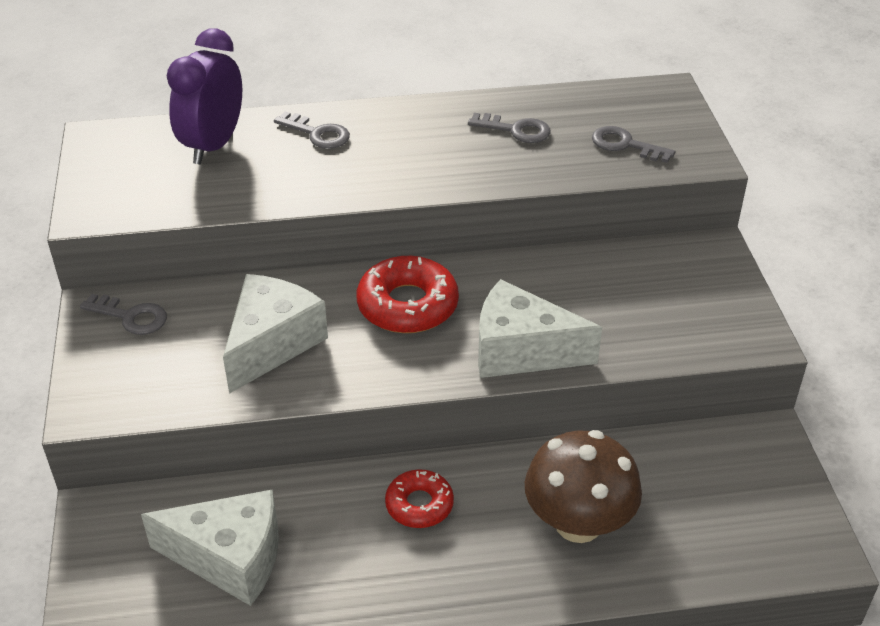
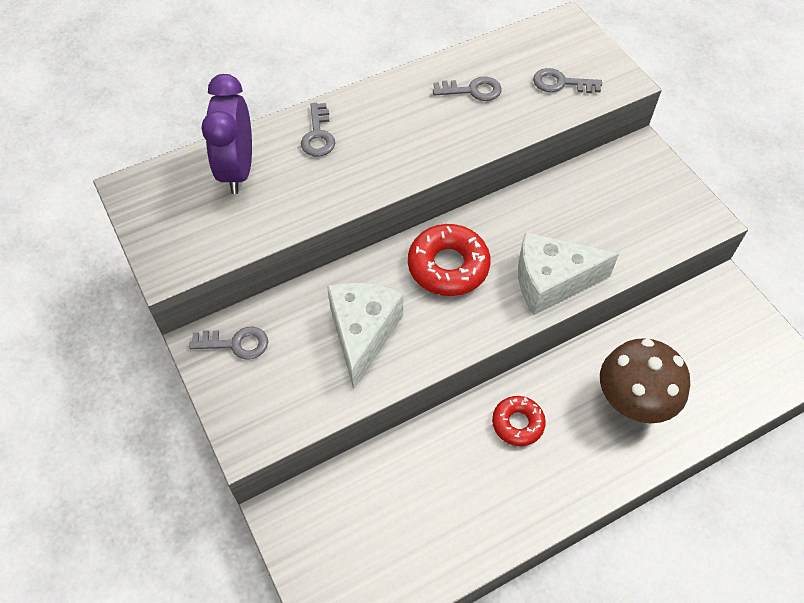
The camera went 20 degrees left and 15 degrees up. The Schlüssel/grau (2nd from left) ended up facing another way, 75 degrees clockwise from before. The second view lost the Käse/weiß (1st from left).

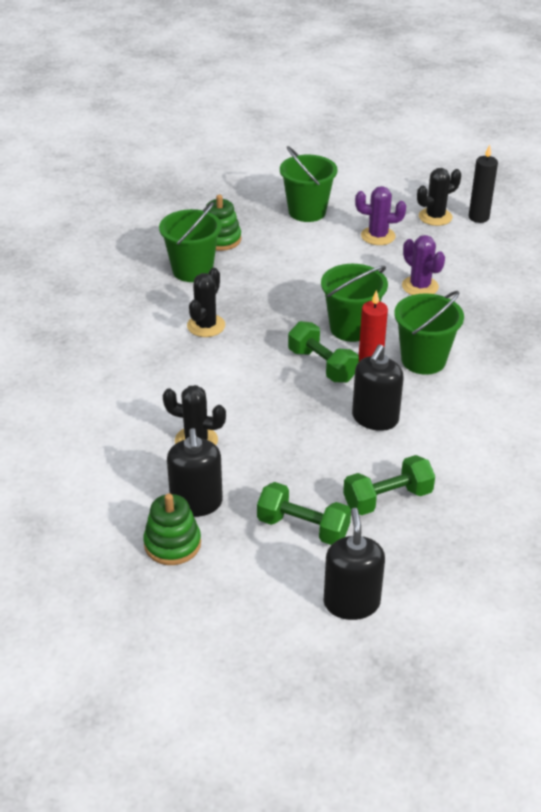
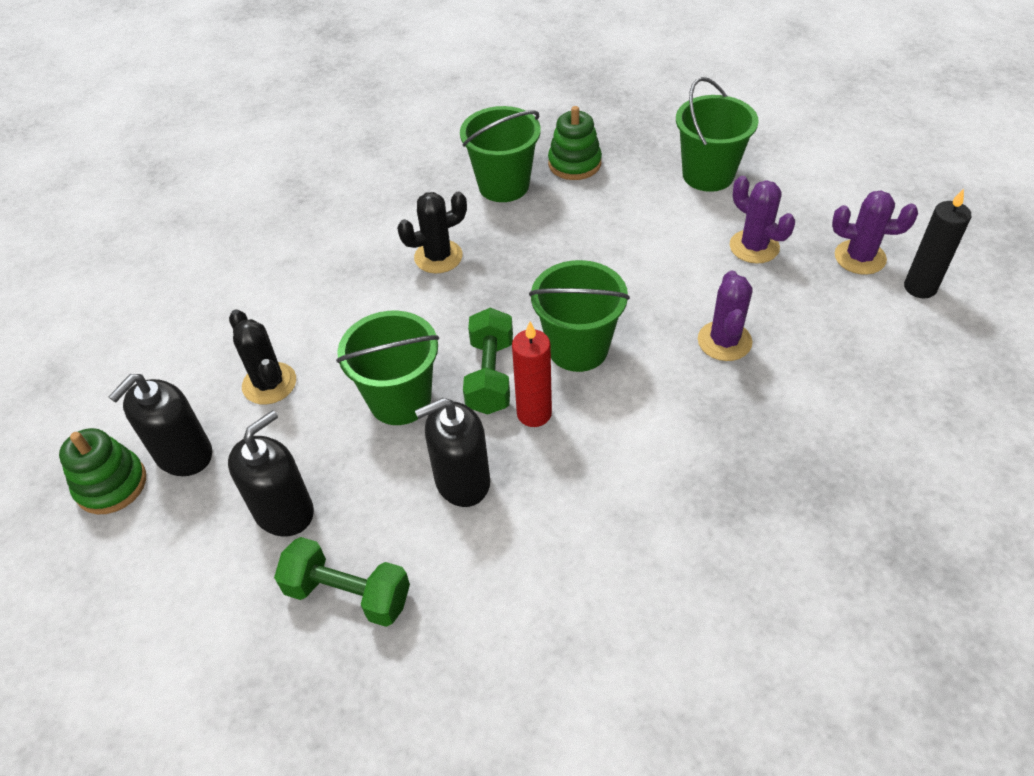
The camera went 45 degrees right and 10 degrees up. The Seifenspender/schwarz (2nd from left) ended up elsewhere. The Eimer/grün (4th from left in the first image) ended up elsewhere. What was the Kaktus/schwarz (3rd from left) turned into the Kaktus/lila (3rd from left). The second view lost the Hantel/grün (1st from left).

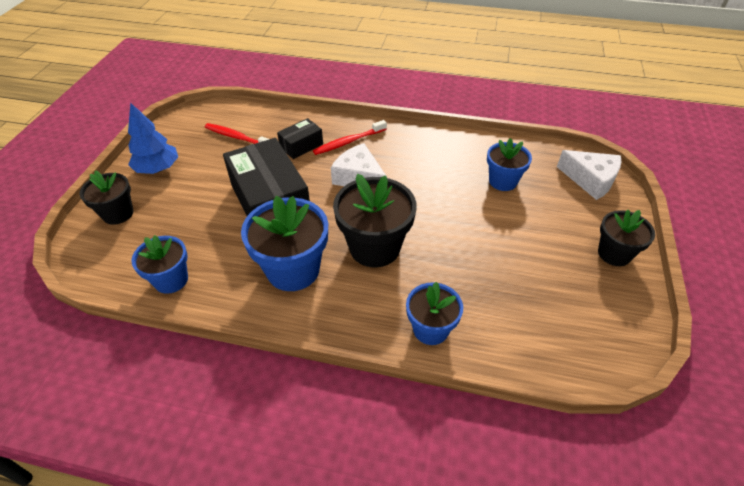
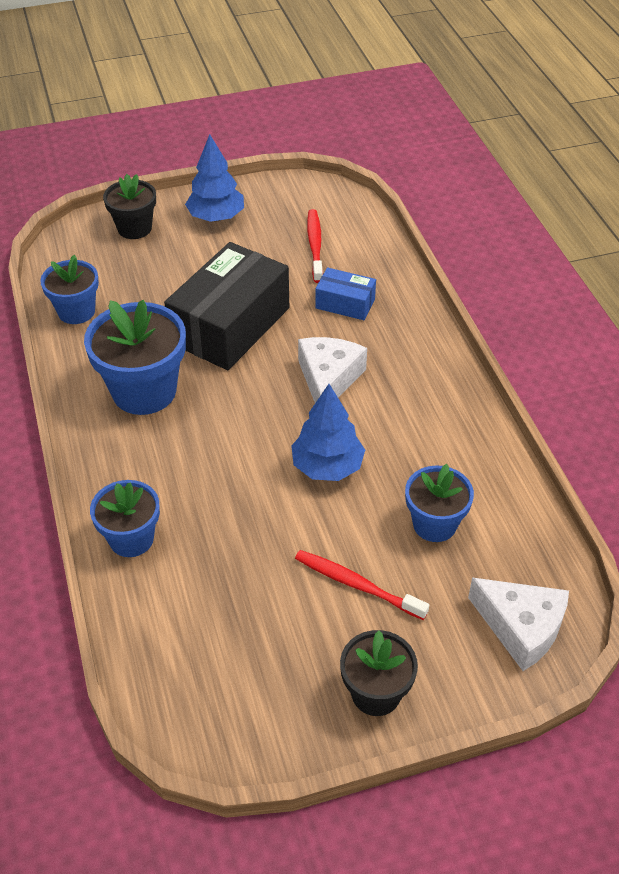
The camera went 60 degrees right and 0 degrees up. The second view gained the Baum/blau (2nd from left). The Zahnbürste/rot (2nd from left) ended up elsewhere. What was the Schachtel/schwarz (2nd from left) turned into the Schachtel/blau. The Käse/weiß (2nd from left) ended up facing another way, 60 degrees counterclockwise from before. The second view lost the Blumentopf/schwarz (2nd from left).

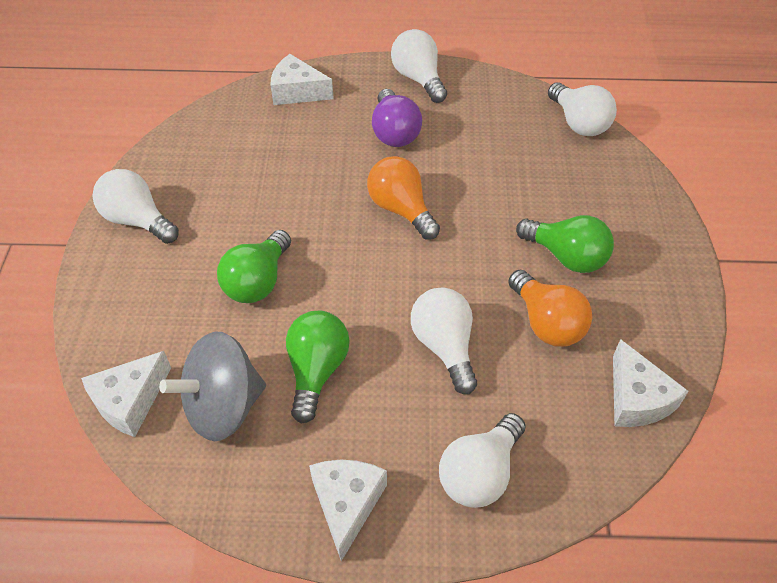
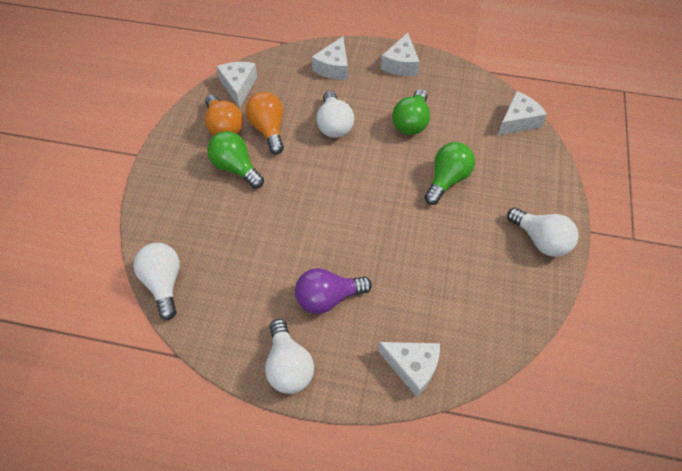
The camera went 170 degrees left and 5 degrees up. The Glühbirne/orange (1st from left) ended up elsewhere. The Glühbirne/lila ended up facing another way, 105 degrees counterclockwise from before. Where the Glühbirne/weiß (4th from left) stood, the Käse/weiß (2nd from left) came to stand. The second view lost the Kreisel/grau.

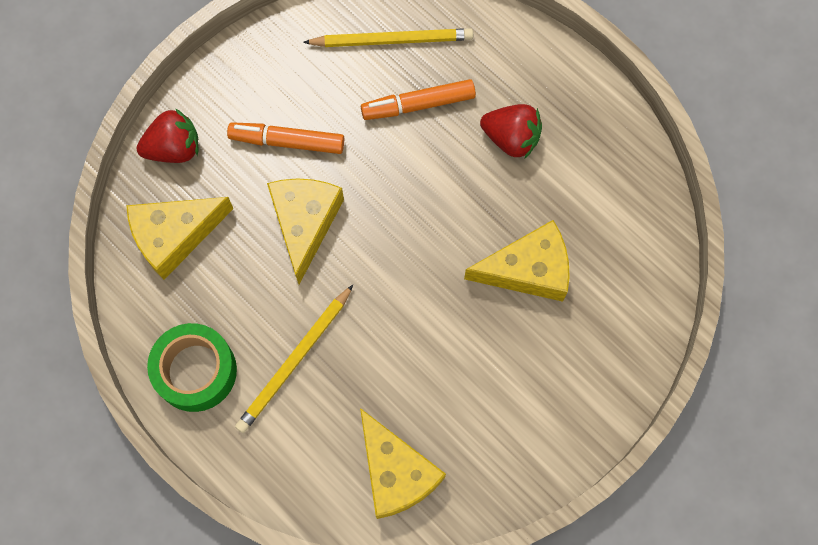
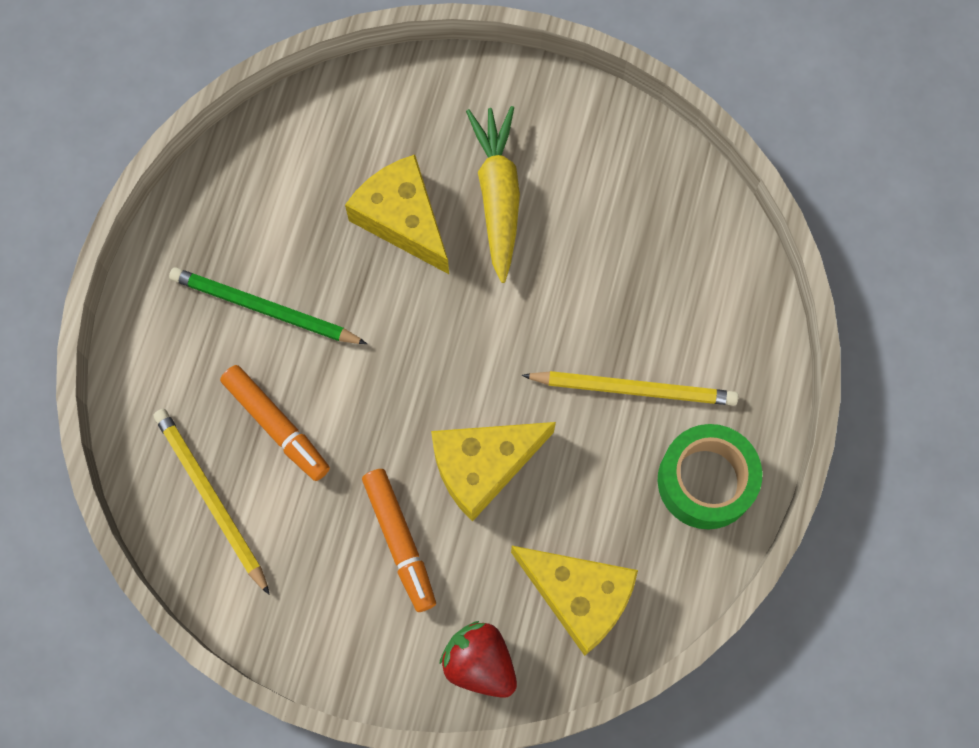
The camera went 120 degrees left and 0 degrees up. Where the Erdbeere/rot (2nd from left) stood, the Bleistift/grün came to stand. The second view gained the Karotte/gelb. The second view lost the Käse/gelb (3rd from left).

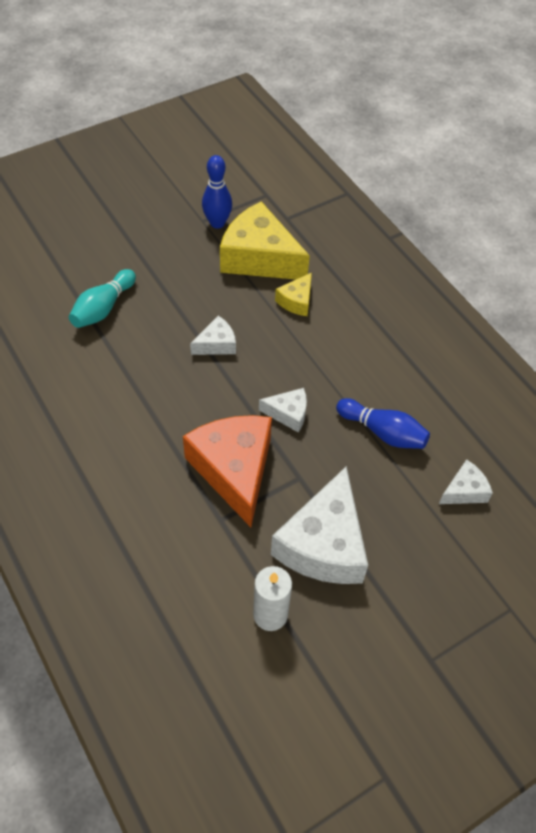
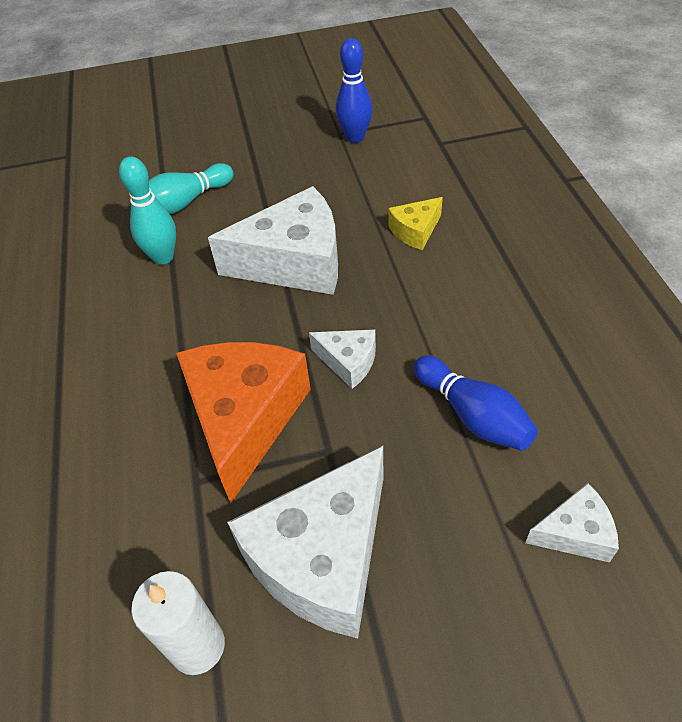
The camera went 25 degrees right and 5 degrees down. The second view gained the Bowlingkegel/türkis (1st from left). The size of the Käse/weiß (1st from left) changed by a factor of 2.08. The second view lost the Käse/gelb (1st from left).

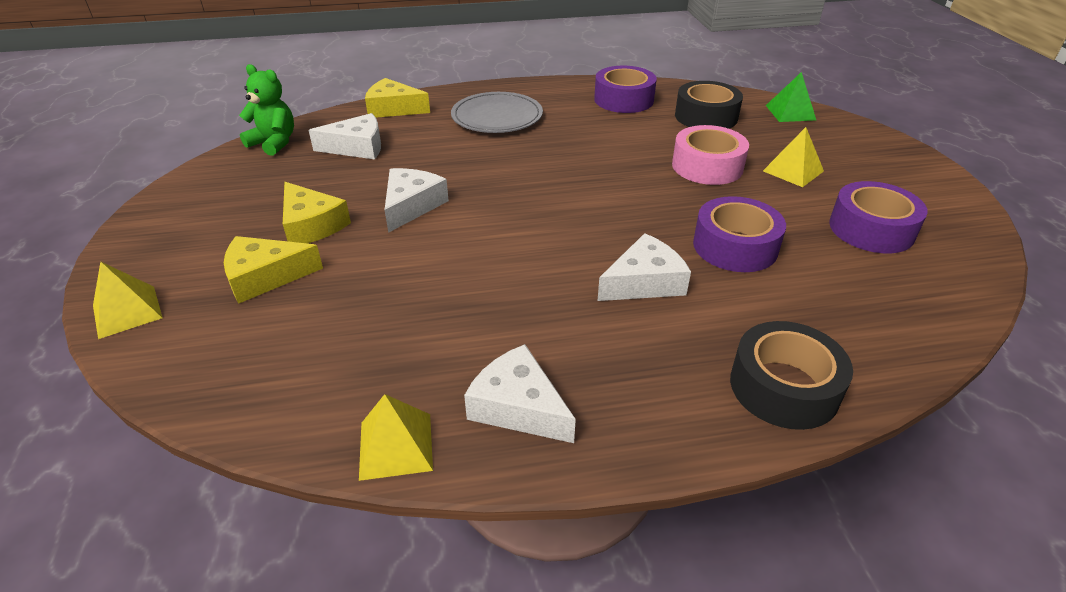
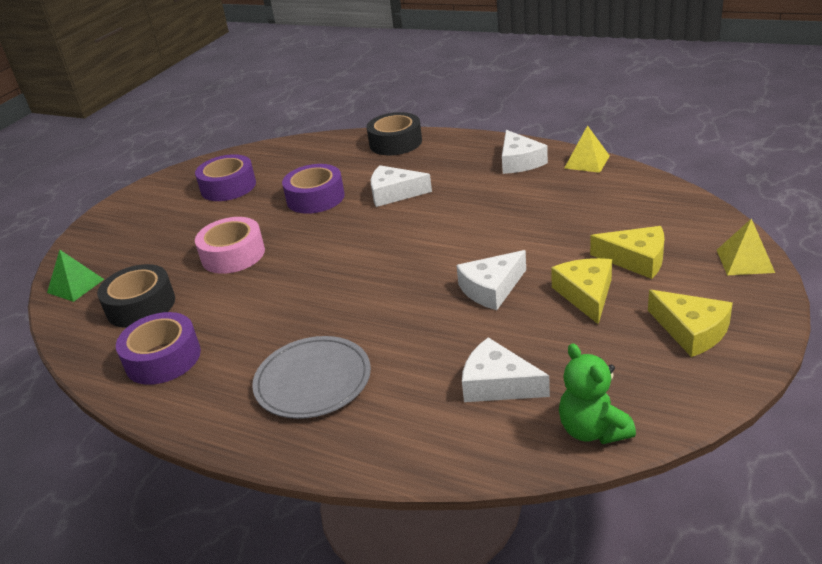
The camera went 140 degrees left and 5 degrees down. The Käse/gelb (3rd from left) ended up elsewhere. The second view lost the Pyramide/gelb (3rd from left).

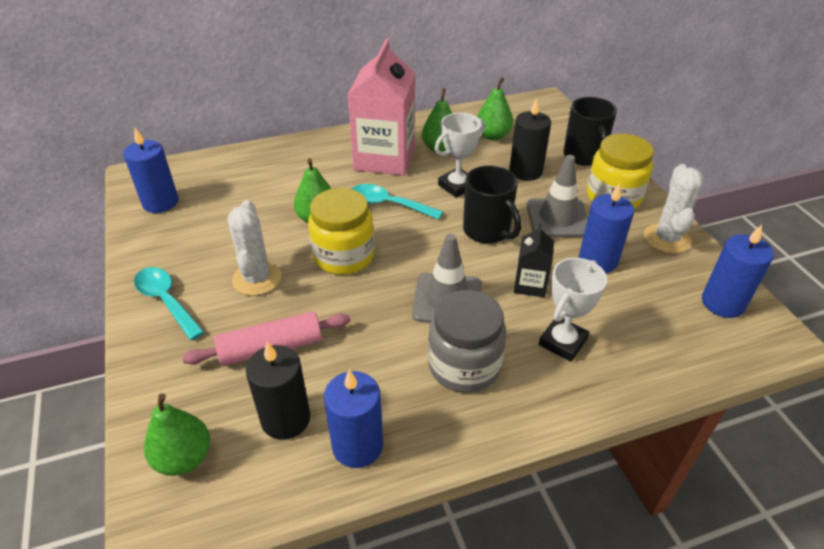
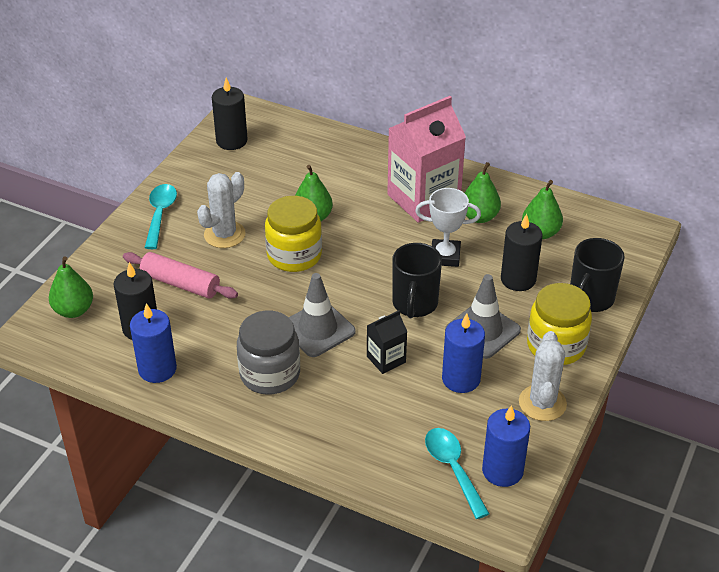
The camera went 45 degrees right and 0 degrees up. What was the Kerze/blau (1st from left) turned into the Kerze/schwarz (2nd from left). The Löffel/türkis (2nd from left) ended up elsewhere. The Kaktus/weiß (2nd from left) ended up facing another way, 45 degrees counterclockwise from before. The second view lost the Pokal/weiß (2nd from left).

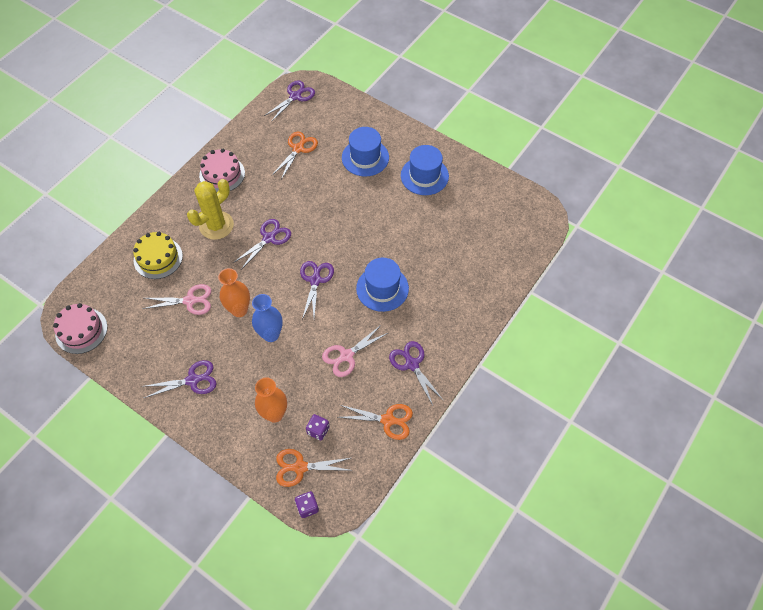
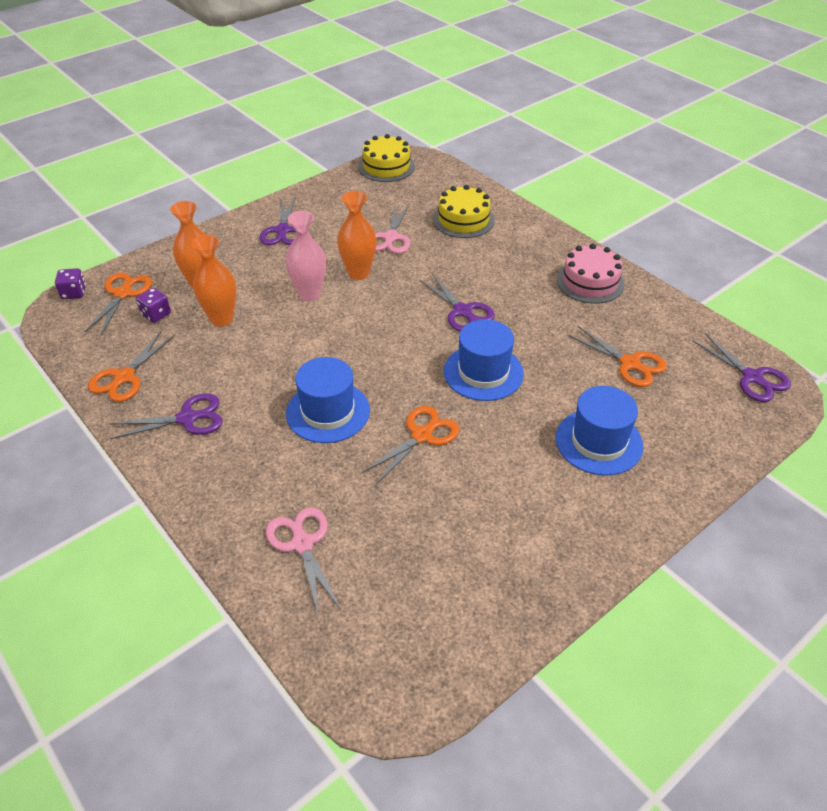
The camera went 105 degrees right and 15 degrees down. The second view gained the Vase/orange (2nd from left). The Schere/rosa (2nd from left in the first image) ended up elsewhere. What was the Vase/blau turned into the Vase/rosa. What was the Kuchen/rosa (1st from left) turned into the Kuchen/gelb (1st from left). The second view gained the Schere/orange (3rd from left). The Hut/blau (3rd from left in the first image) ended up elsewhere. The second view lost the Kaktus/gelb. The second view lost the Schere/lila (4th from left).

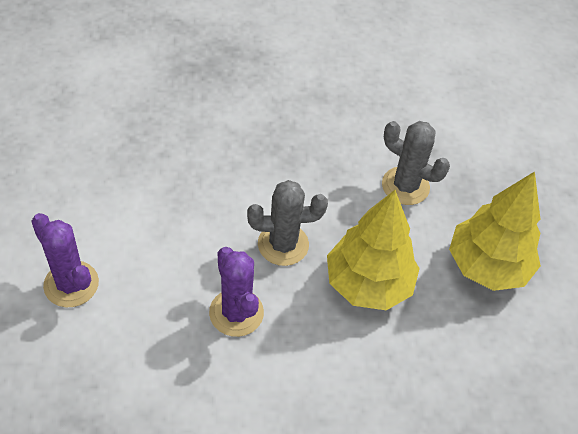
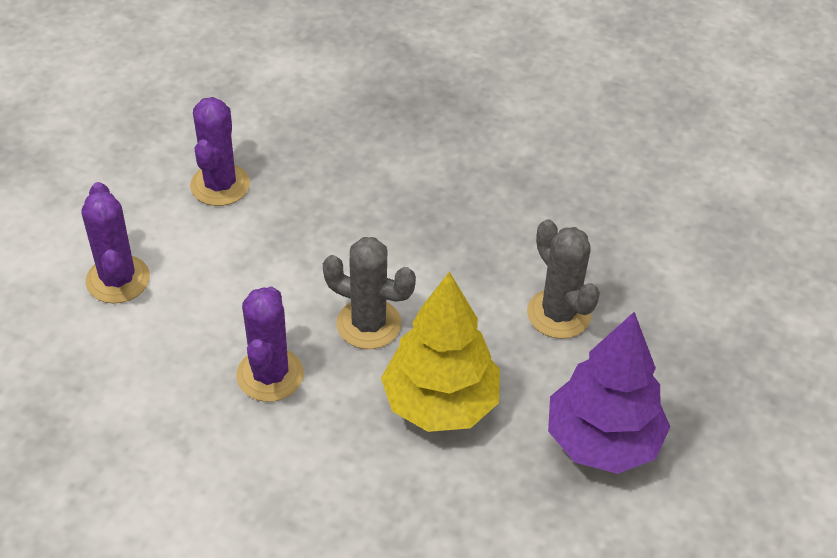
The camera went 30 degrees right and 5 degrees down. The second view gained the Kaktus/lila (2nd from left). What was the Baum/gelb (2nd from left) turned into the Baum/lila.

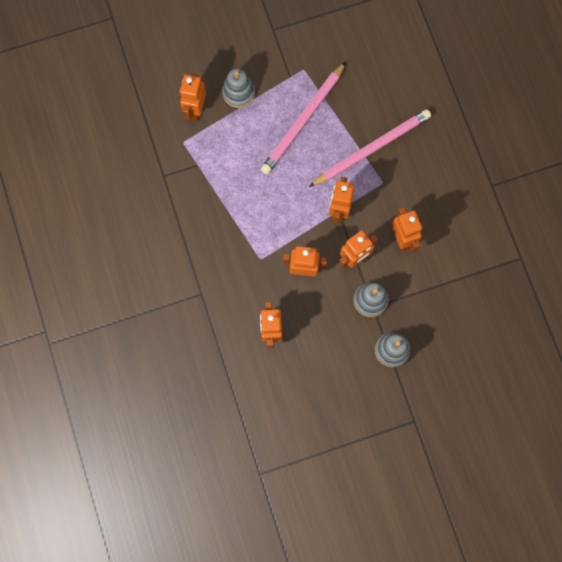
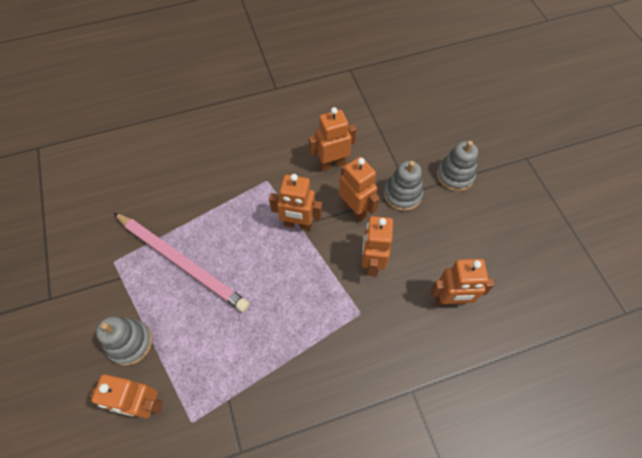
The camera went 90 degrees left and 15 degrees down. The second view lost the Bleistift/rosa (2nd from left).

